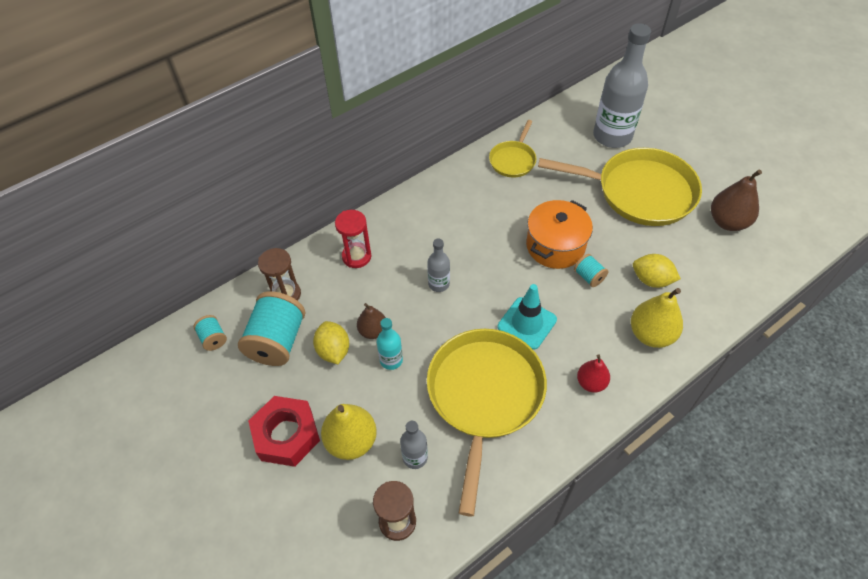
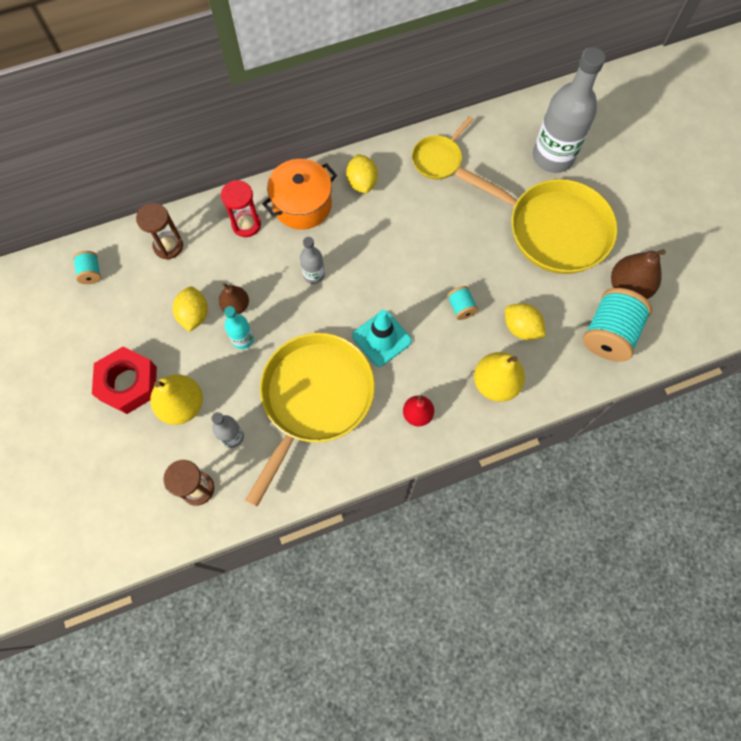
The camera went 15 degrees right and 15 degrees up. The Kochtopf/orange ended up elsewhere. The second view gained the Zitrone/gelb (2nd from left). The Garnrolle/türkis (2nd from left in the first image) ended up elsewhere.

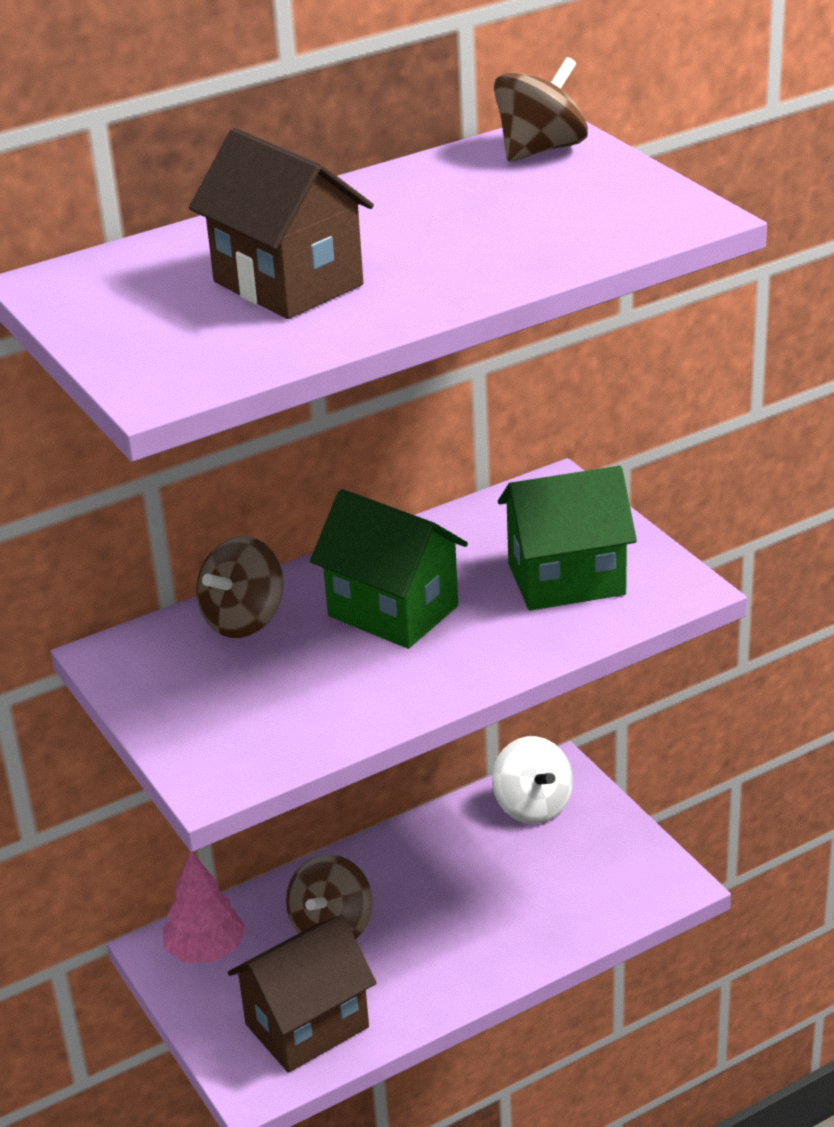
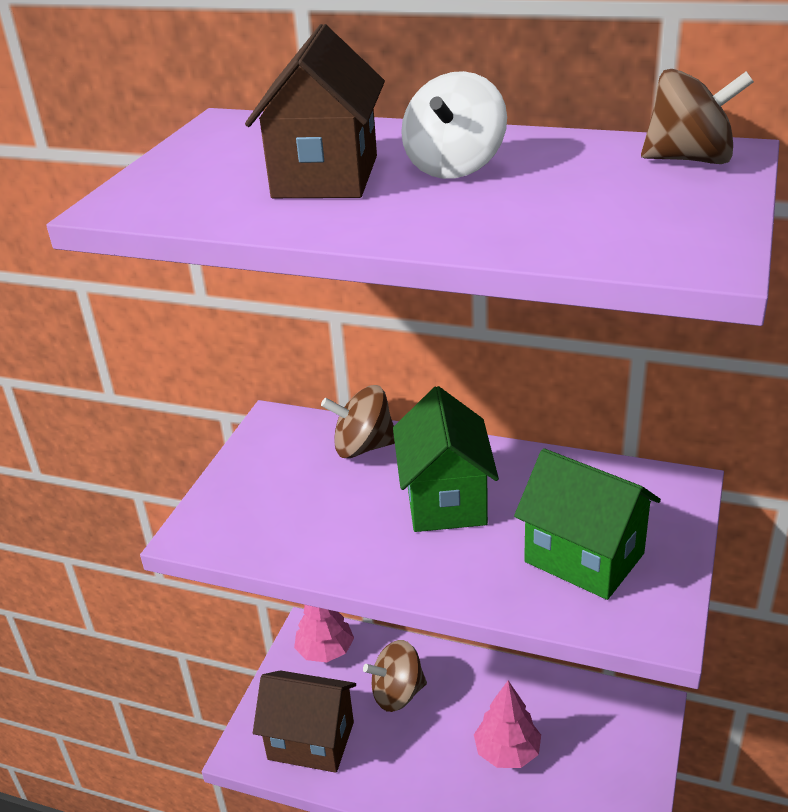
The camera went 50 degrees right and 0 degrees up. The Kreisel/weiß ended up elsewhere. The second view gained the Baum/rosa (2nd from left).

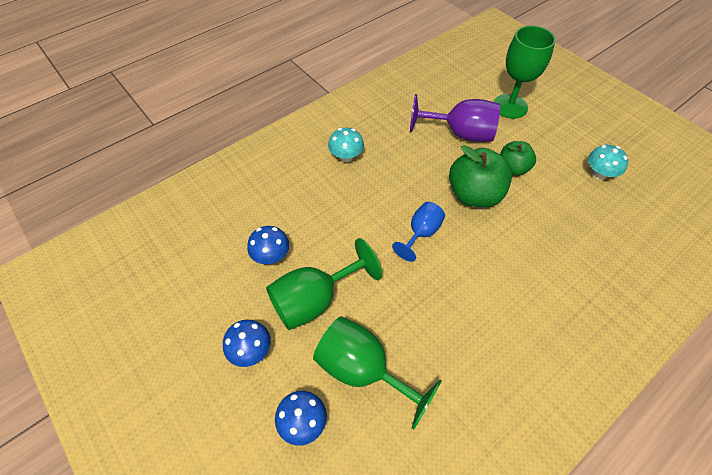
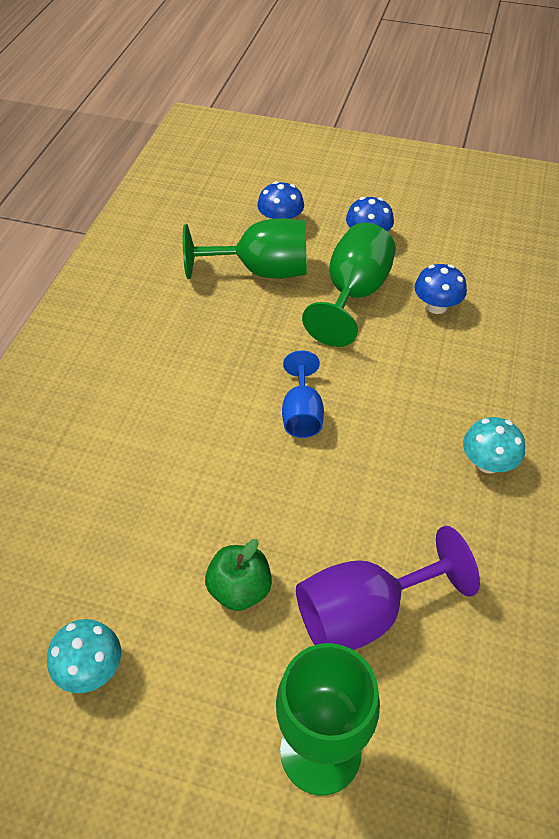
The camera went 145 degrees right and 5 degrees down. The second view lost the Apfel/grün (1st from left).

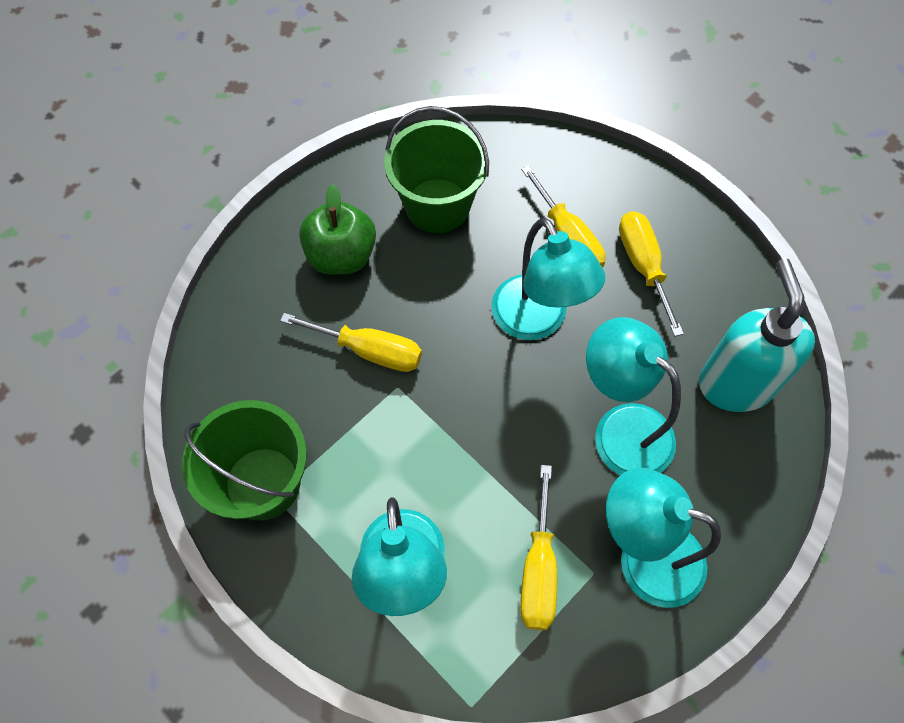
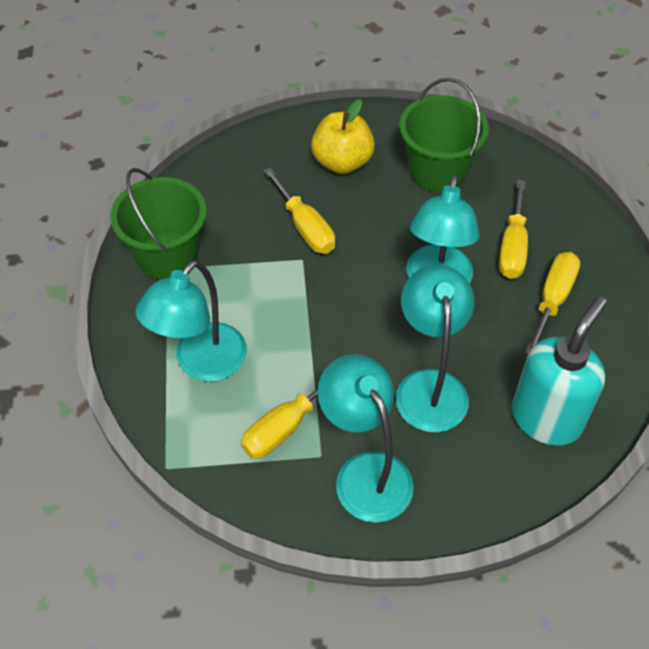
The camera went 40 degrees right and 10 degrees down. What was the Apfel/grün turned into the Apfel/gelb.

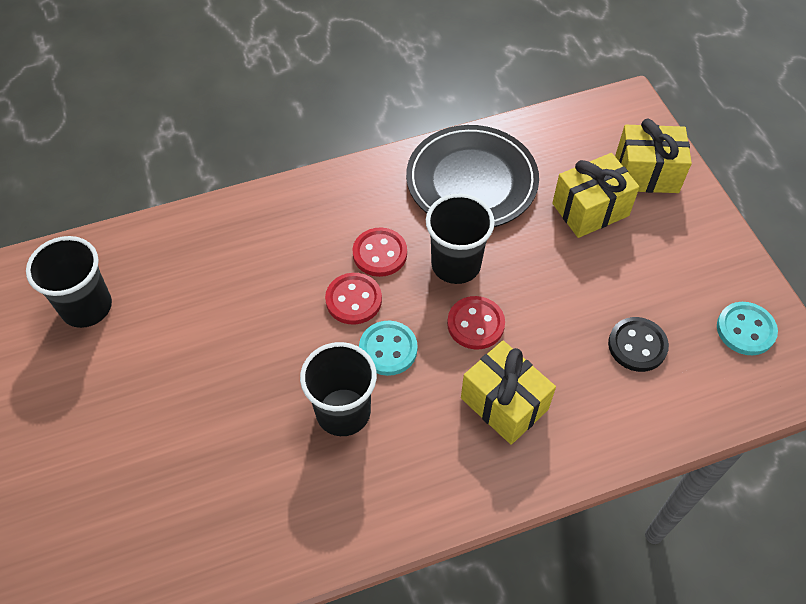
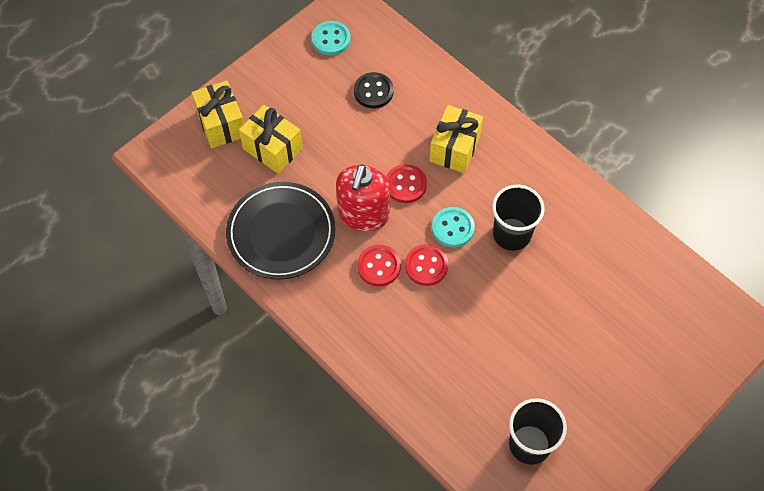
The camera went 115 degrees left and 5 degrees up. Where the Becher/schwarz (3rd from left) stood, the Seifenspender/rot came to stand.

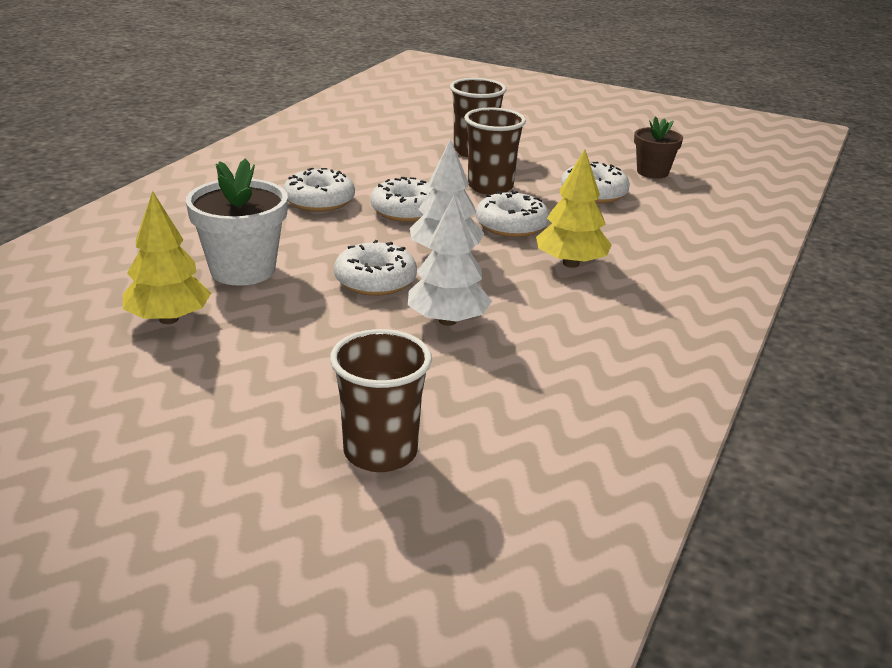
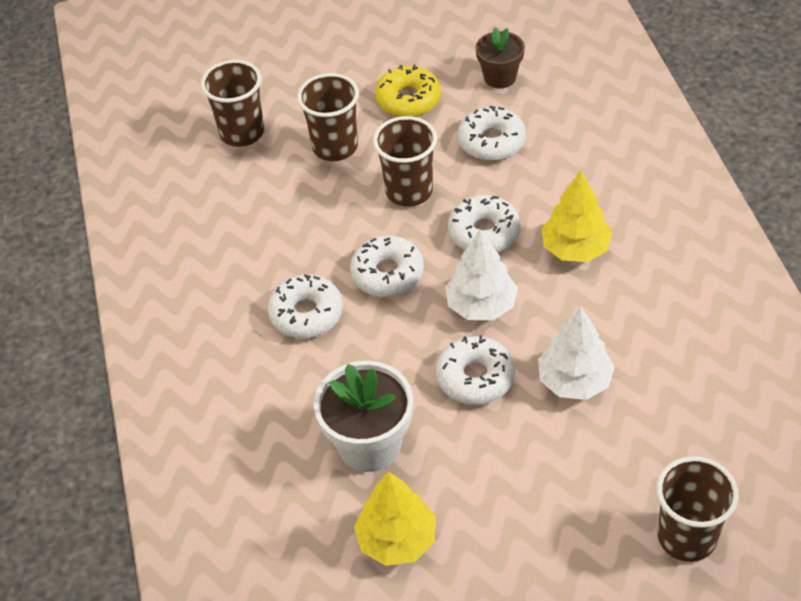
The camera went 35 degrees left and 20 degrees up. The second view gained the Becher/braun (1st from left). The second view gained the Donut/gelb.

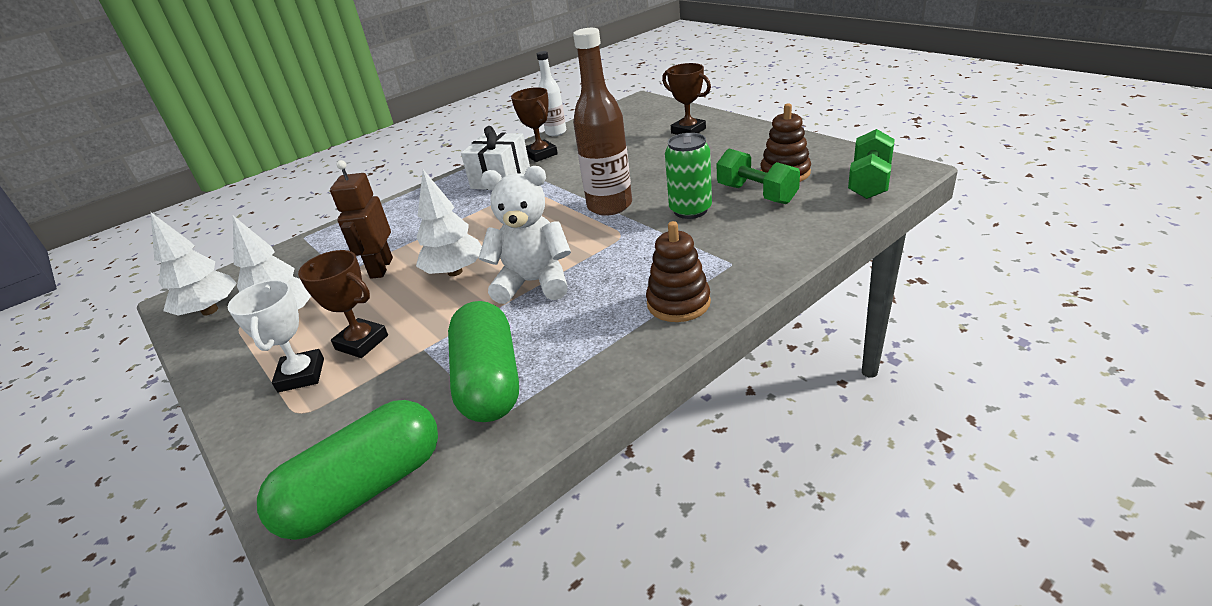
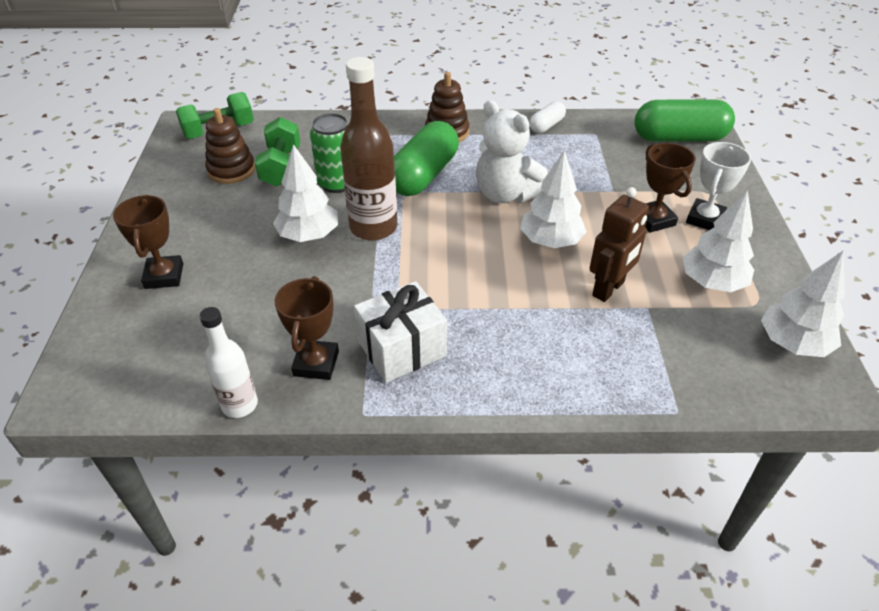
The camera went 145 degrees left and 10 degrees up. The second view gained the Baum/weiß (1st from left). The Kapsel/grün (2nd from left in the first image) ended up elsewhere. The second view gained the Kapsel/weiß.

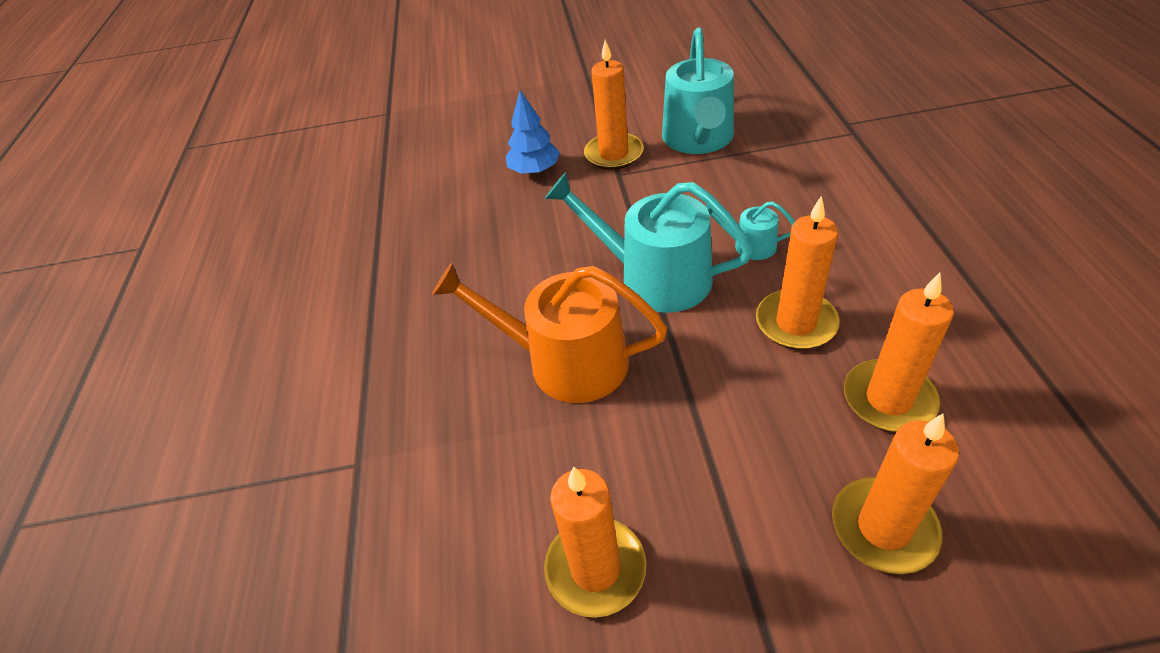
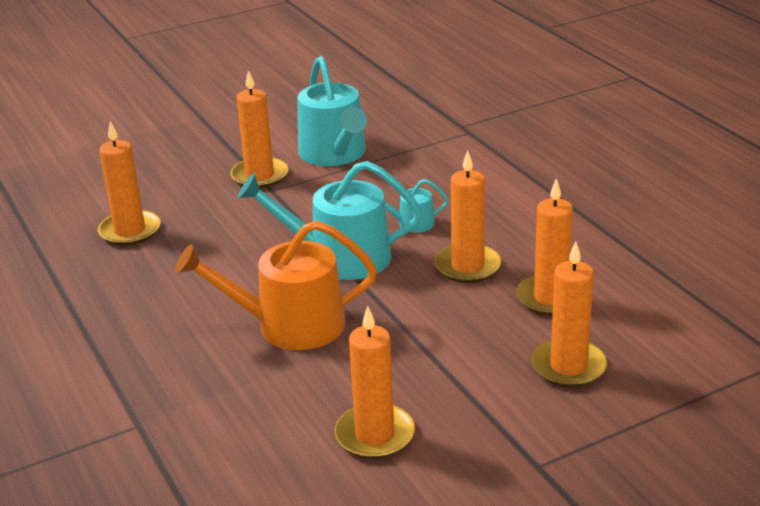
The camera went 25 degrees left and 15 degrees down. The second view gained the Kerze/orange (1st from left). The second view lost the Baum/blau.

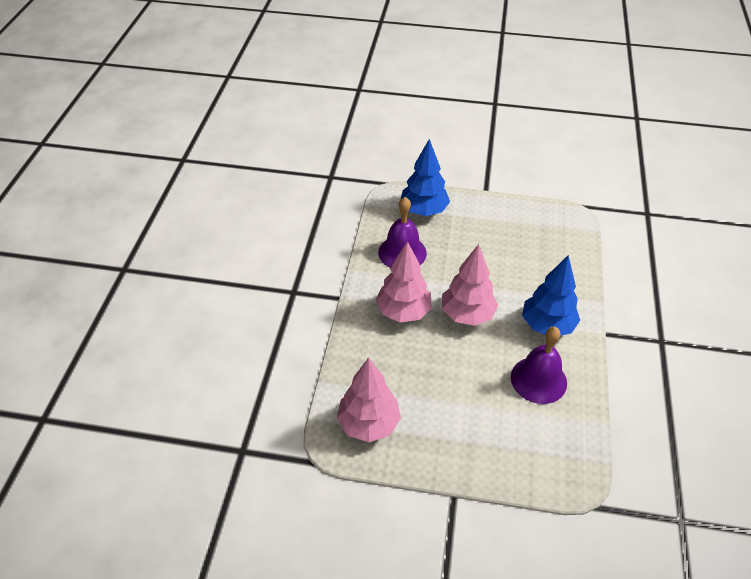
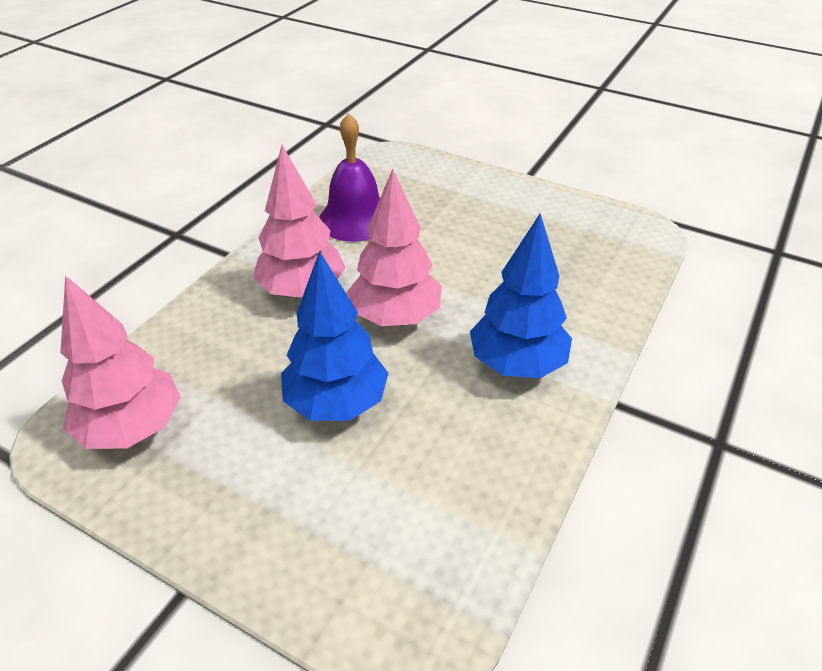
The camera went 20 degrees right and 5 degrees down. The Baum/blau (1st from left) ended up elsewhere. The second view lost the Glocke/lila (2nd from left).

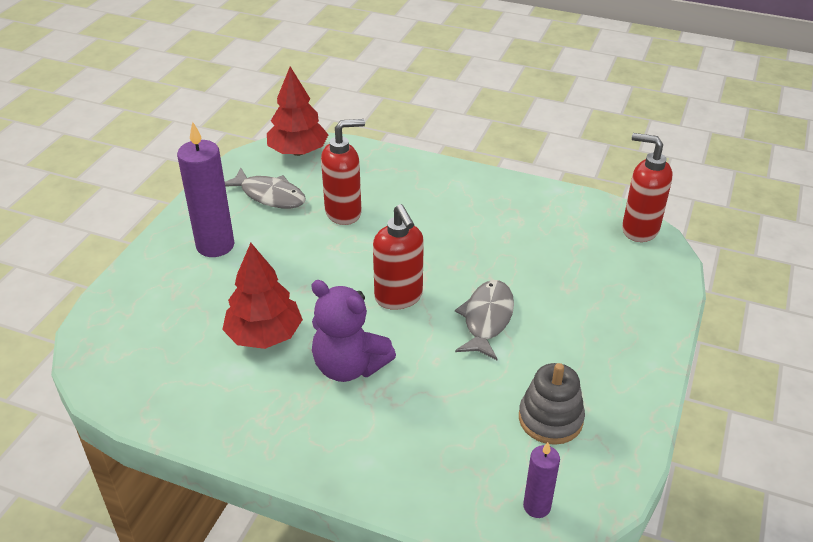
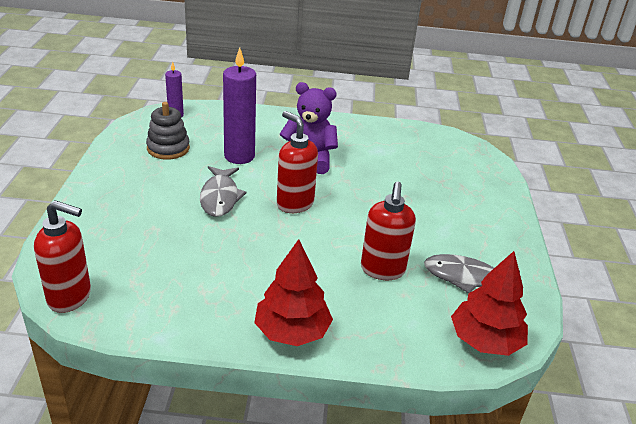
The camera went 160 degrees right and 5 degrees down. The Kerze/lila (1st from left in the first image) ended up elsewhere. The Baum/rot (1st from left) ended up elsewhere. The Seifenspender/rot (1st from left in the first image) ended up facing another way, 45 degrees counterclockwise from before.

